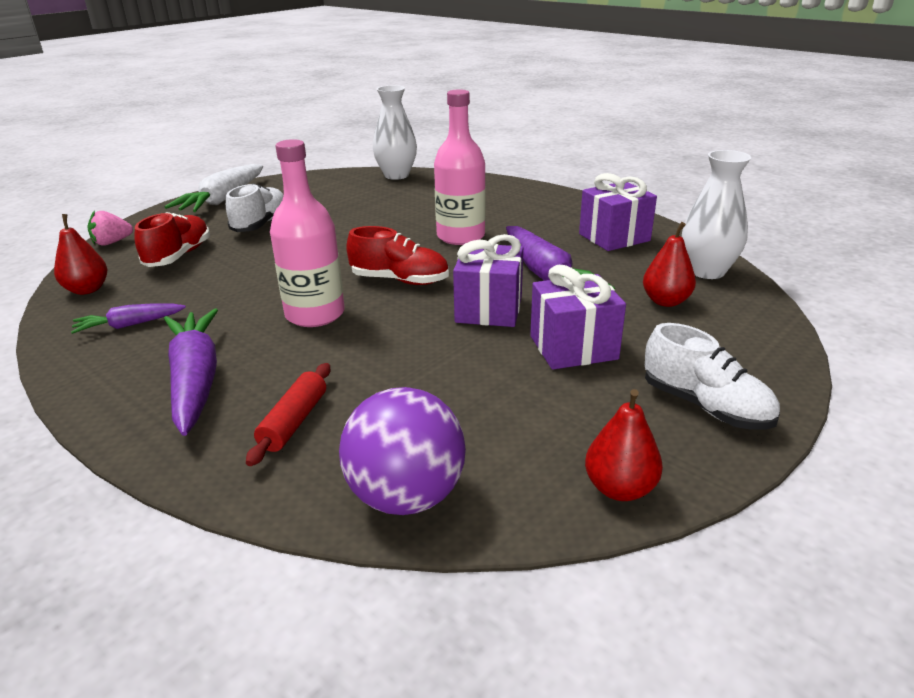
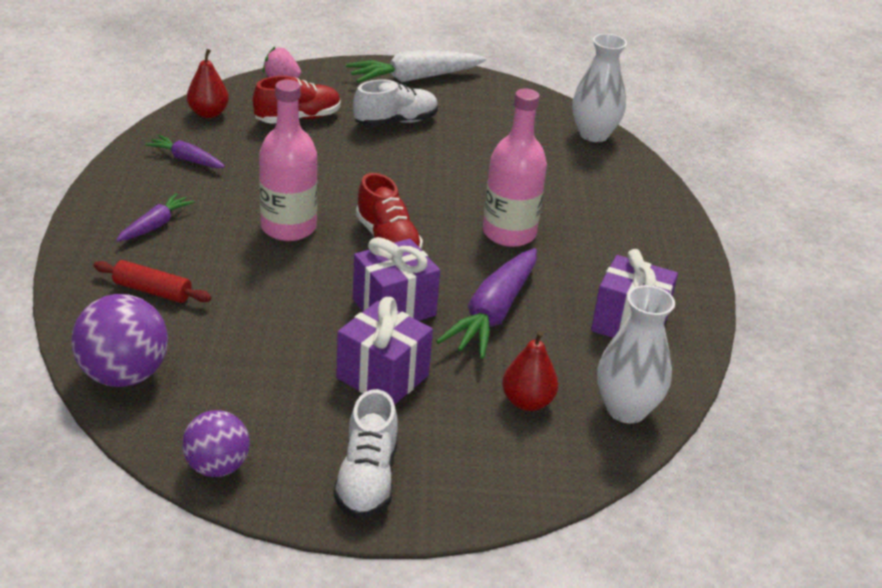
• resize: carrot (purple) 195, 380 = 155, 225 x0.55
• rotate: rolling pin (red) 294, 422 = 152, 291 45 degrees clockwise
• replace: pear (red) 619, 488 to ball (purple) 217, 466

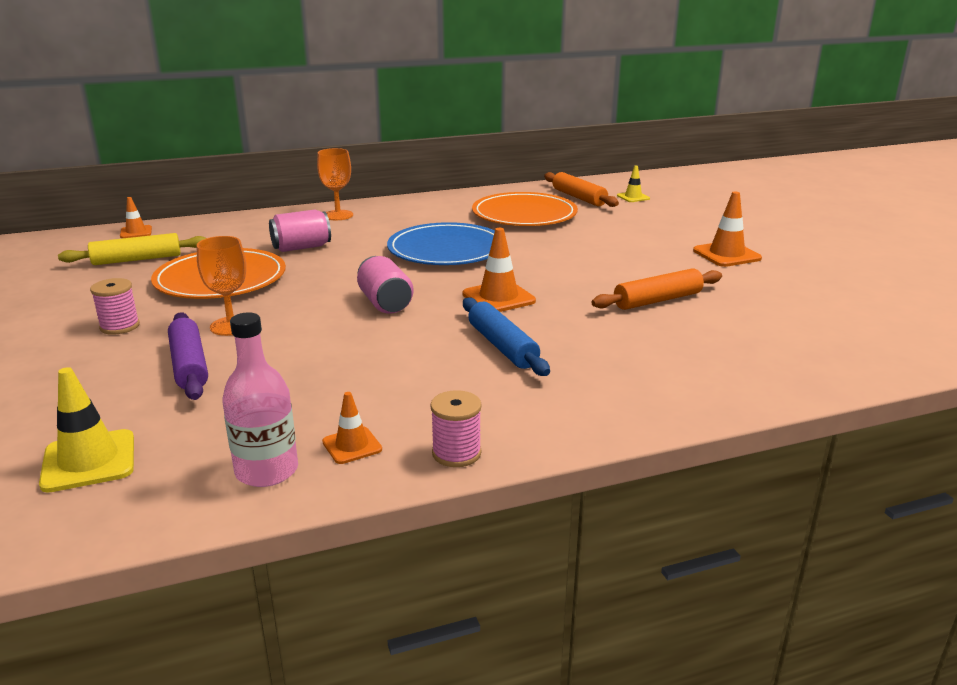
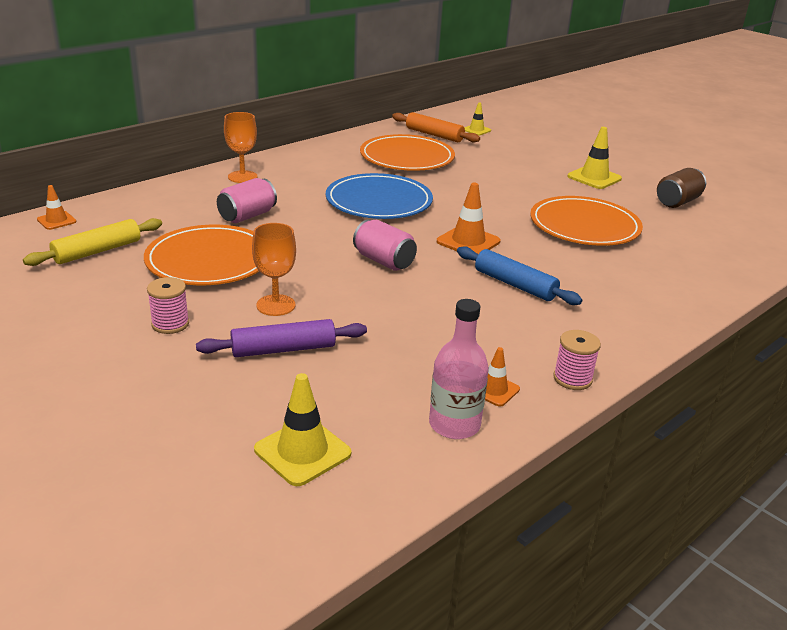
• rotate: rolling pin (purple) 189, 365 = 283, 349 60 degrees counterclockwise
• replace: rolling pin (orange) 657, 300 to plate (orange) 584, 226
• recolor: traffic cone (orange) 726, 255 to traffic cone (yellow) 594, 178
• insert: can (brown) 677, 202

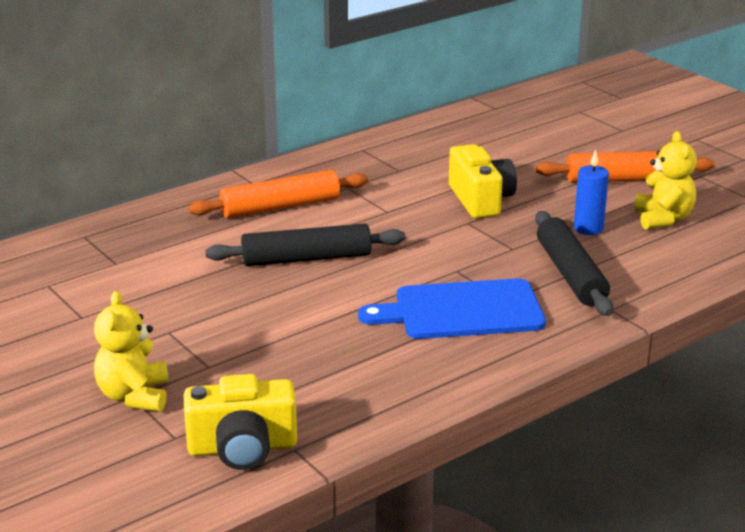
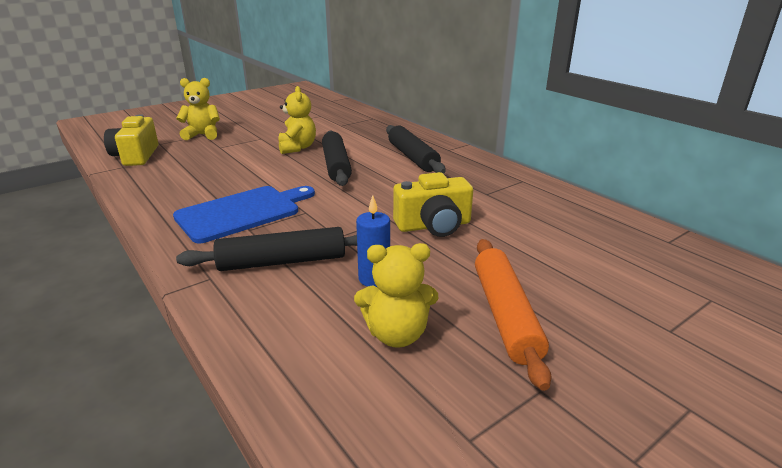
• recolor: rolling pin (orange) 280, 207 to rolling pin (black) 412, 157
• rotate: cutting board (blue) 462, 311 = 242, 212 60 degrees clockwise
• insert: teddy bear (yellow) 297, 148

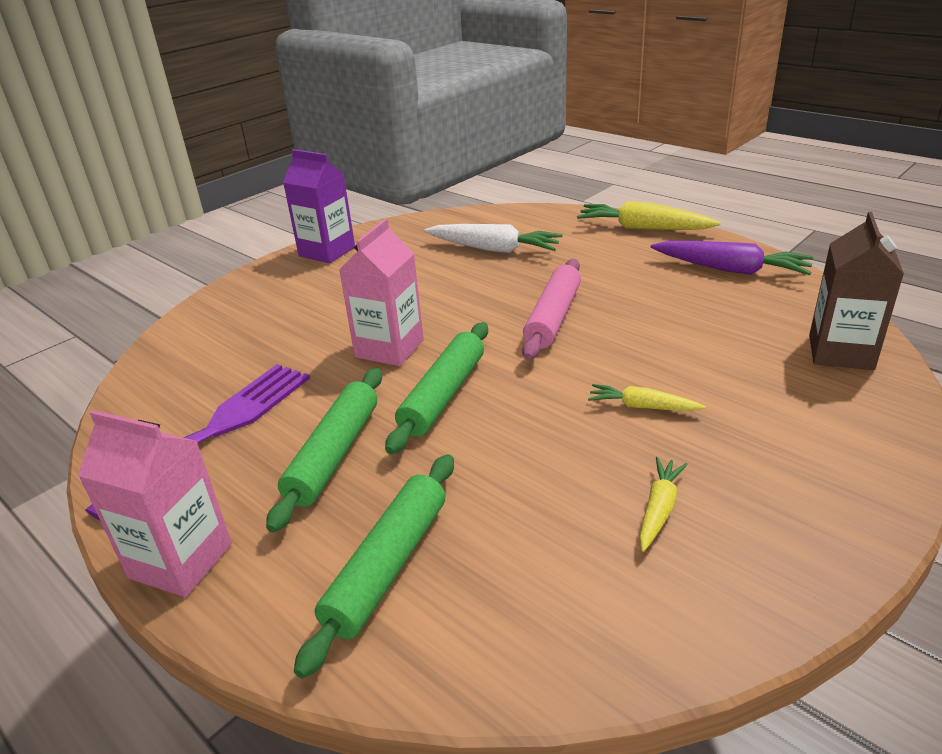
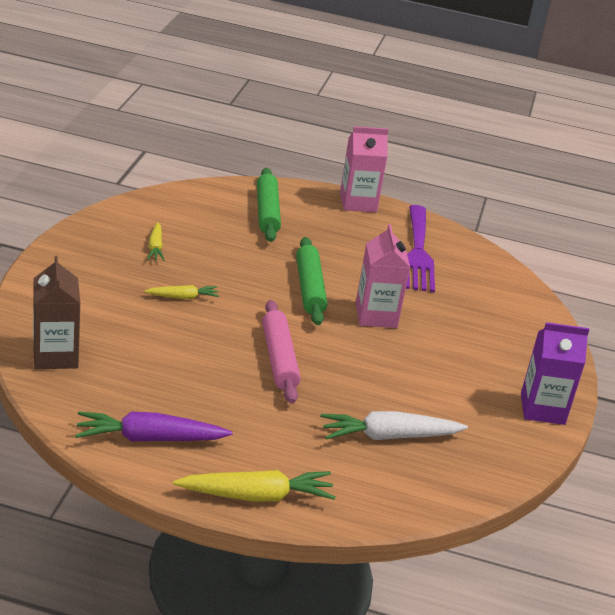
• delete: rolling pin (green) 334, 454

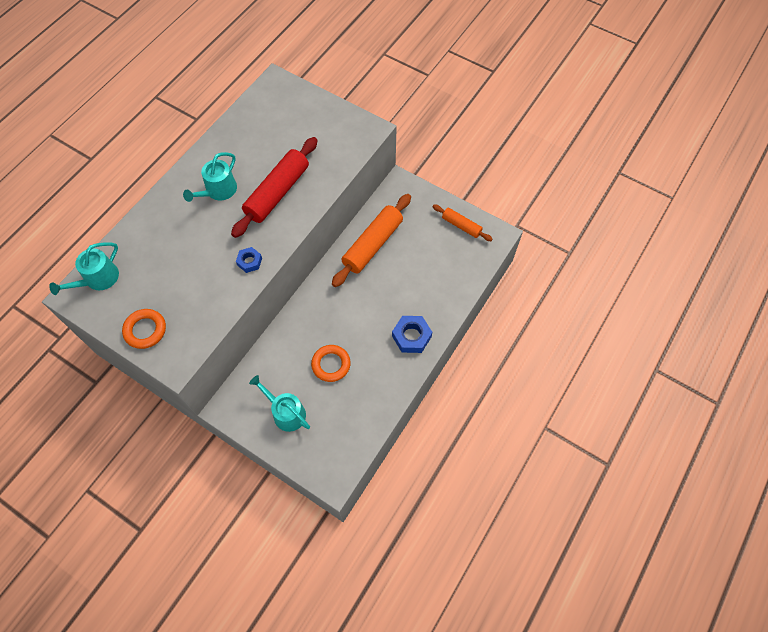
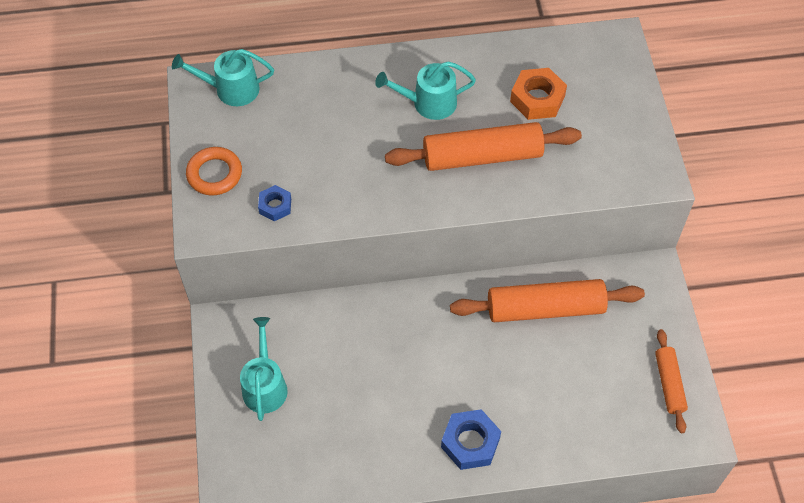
• recolor: rolling pin (red) 277, 192 to rolling pin (orange) 482, 156
• move: nut (blue) 249, 261 to 275, 206
• delete: ring (orange) 331, 364
• insert: nut (orange) 537, 99

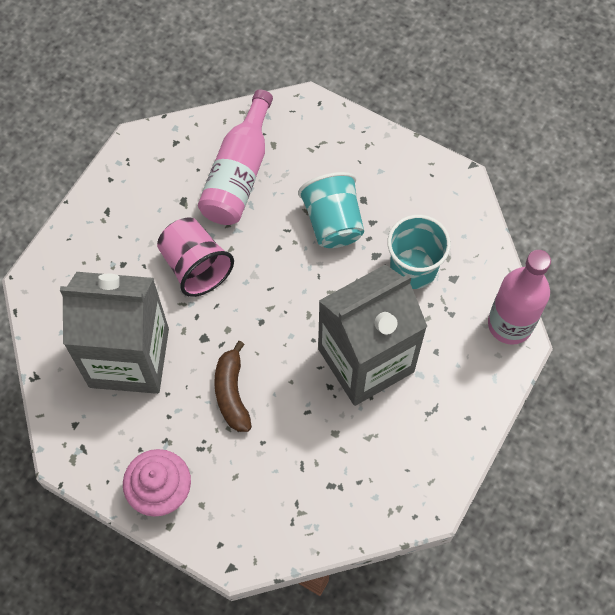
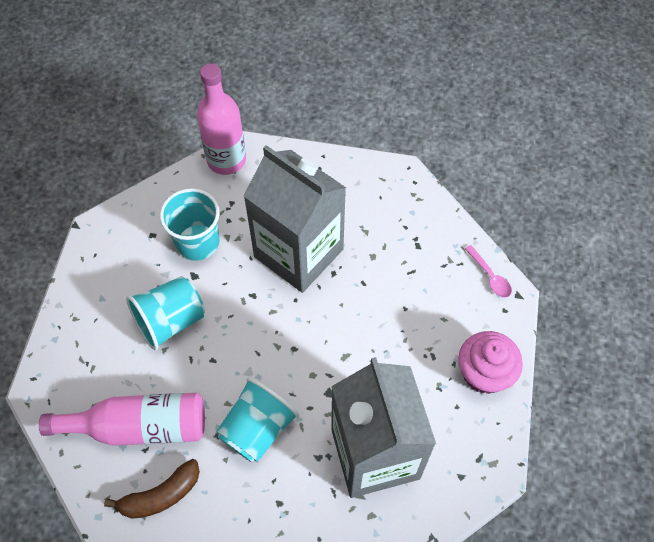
• recolor: cup (pink) 195, 266 to cup (turquoise) 258, 429
• move: banana (brown) 232, 393 to 160, 495
• insert: spoon (pink) 490, 276

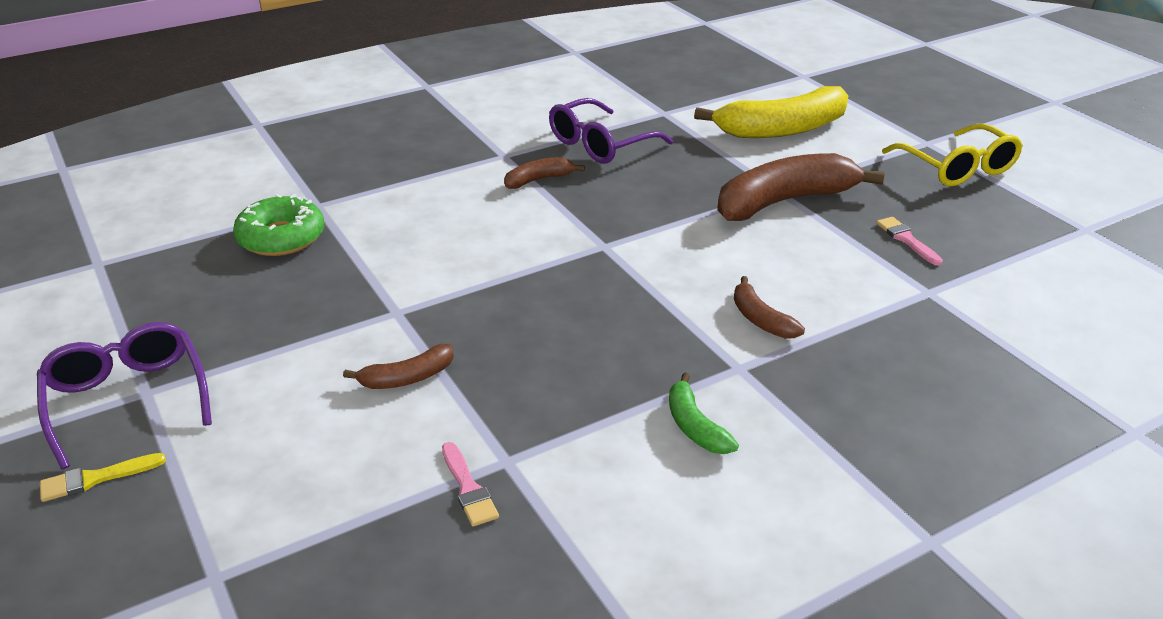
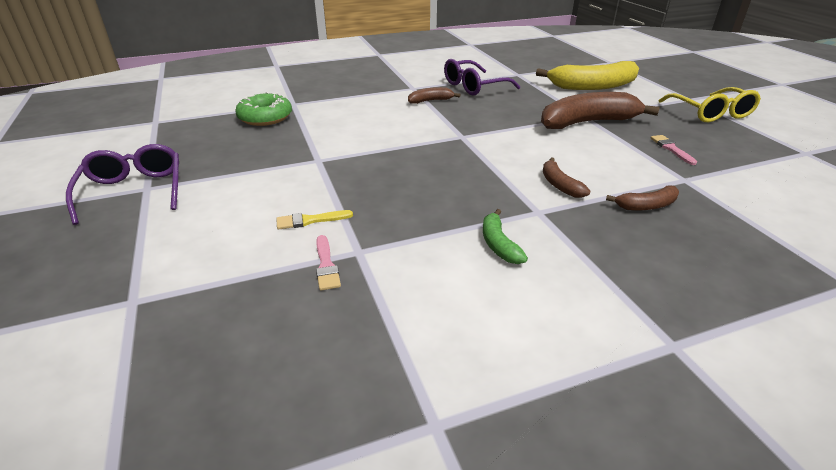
• move: brush (yellow) 96, 478 to 310, 220
• move: banana (brown) 407, 378 to 646, 206

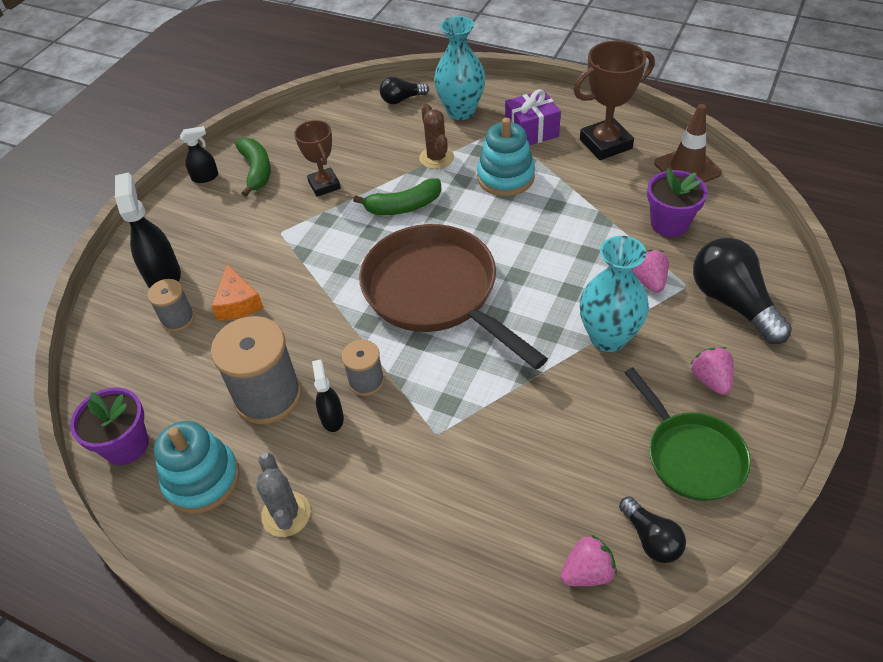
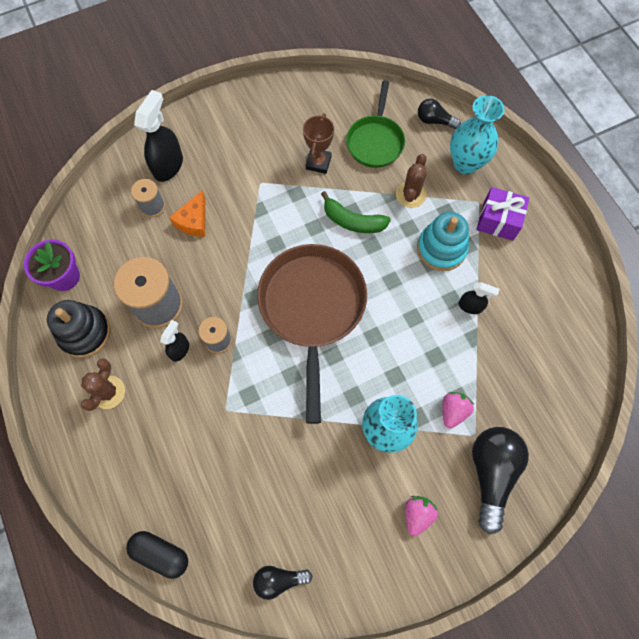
• recolor: stacking toy (turquoise) 202, 479 to stacking toy (black) 84, 332
• move: spray bottle (black) 205, 177 to 470, 306
• delete: banana (green) 256, 171
• recolor: cactus (grey) 286, 514 to cactus (brown) 108, 392
• delete: strawberry (pink) 587, 572
• delete: trophy (brown) 605, 144
• rotate: light bulb (black) 651, 538 = 279, 579 75 degrees clockwise
• move: pan (green) 691, 455 to 375, 141
• delete: flower pot (purple) 669, 224
• delete: traffic cone (brown) 687, 168
• insert: capsule (black) 161, 553

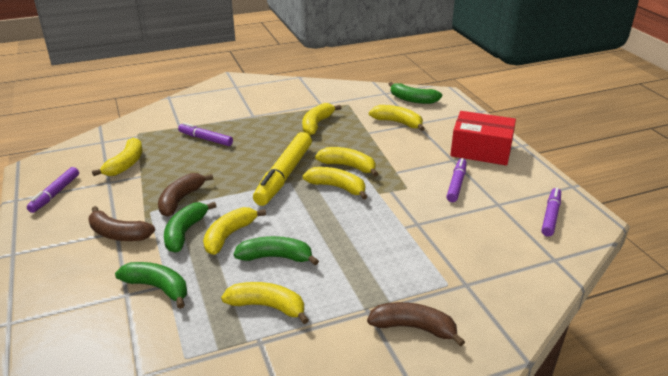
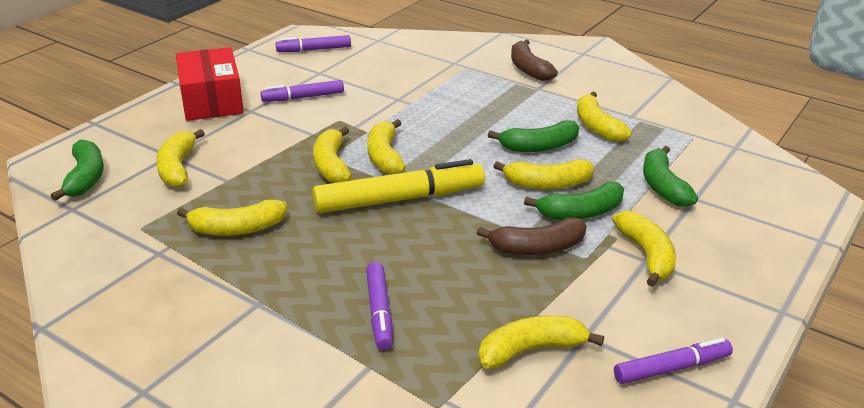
• recolor: banana (brown) 118, 234 to banana (yellow) 646, 255
• rotate: banana (green) 275, 257 = 539, 146 75 degrees counterclockwise

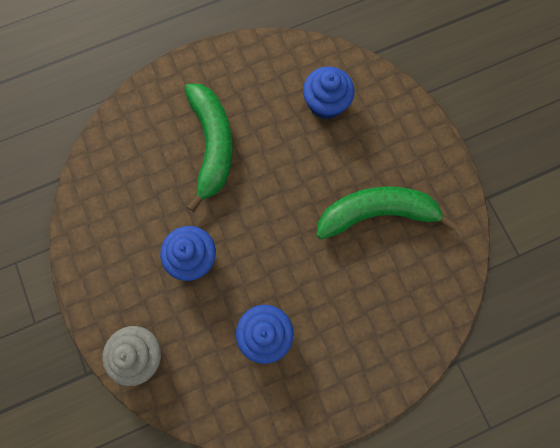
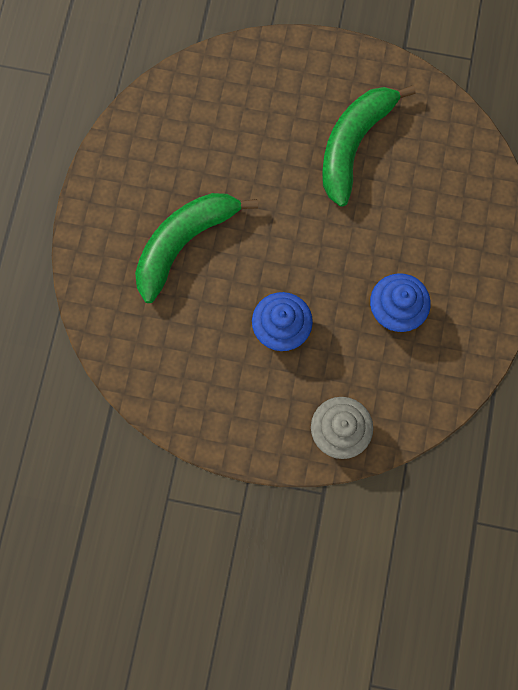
• rotate: banana (green) 212, 145 = 184, 243 75 degrees counterclockwise
• delete: cupcake (blue) 326, 103

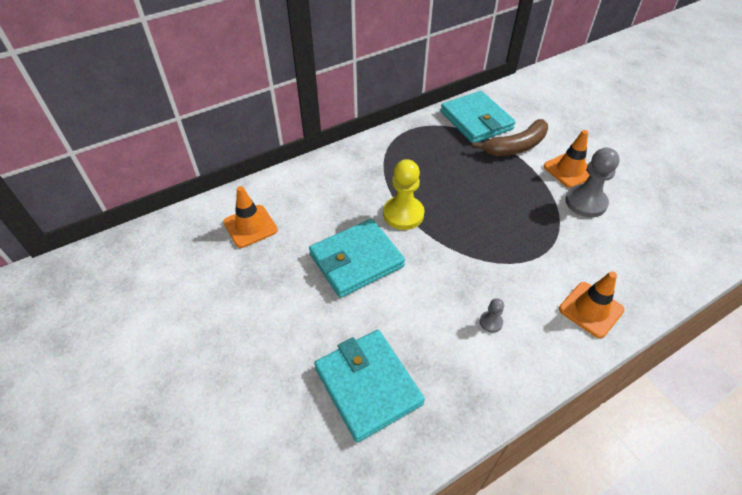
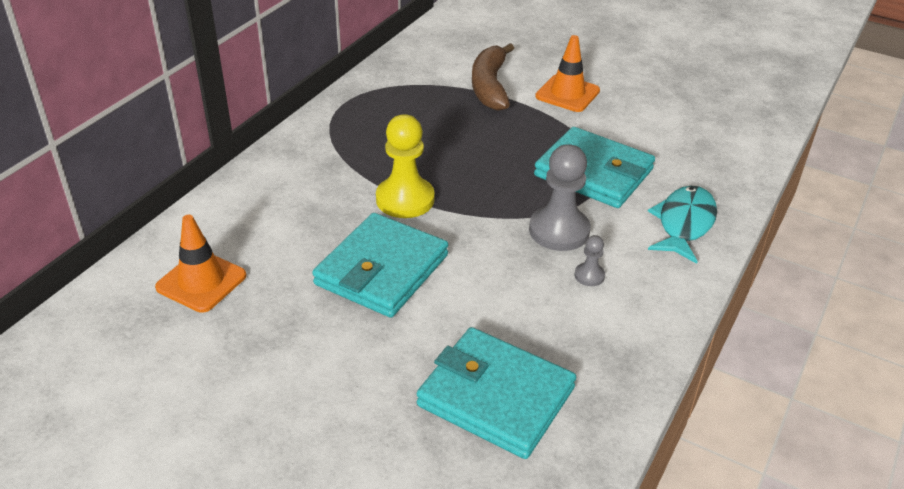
• move: wallet (turquoise) 476, 120 to 593, 173
• rotate: banana (brown) 515, 146 = 490, 86 150 degrees clockwise
• replace: traffic cone (orange) 591, 309 to fish (turquoise) 684, 224
• move: pawn (grey) 585, 202 to 559, 231

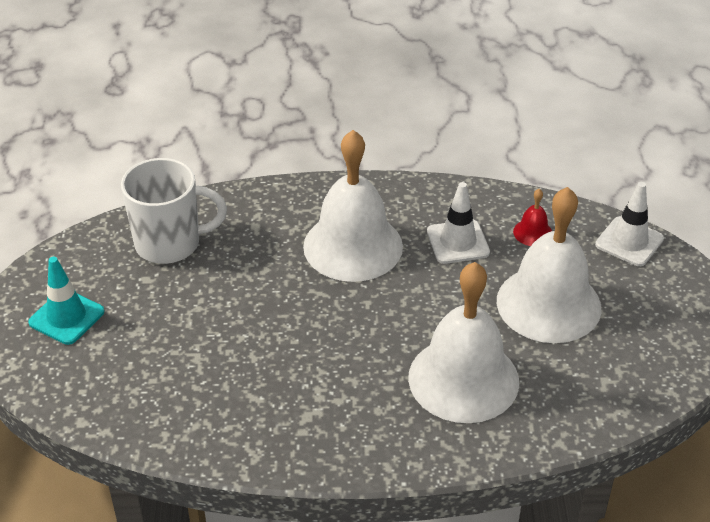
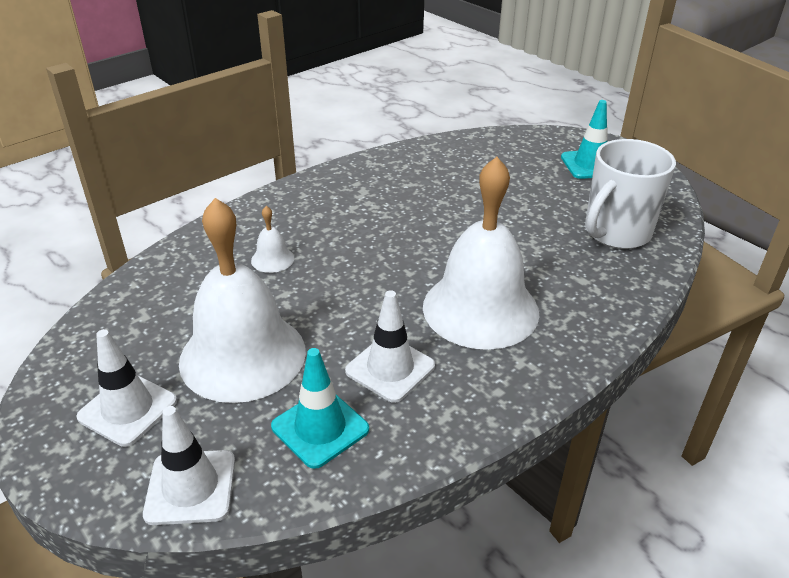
• resize: bell (white) 463, 379 = 272, 259 x0.40
• replace: bell (red) 533, 232 to traffic cone (turquoise) 320, 428
• insert: traffic cone (white) 128, 409

